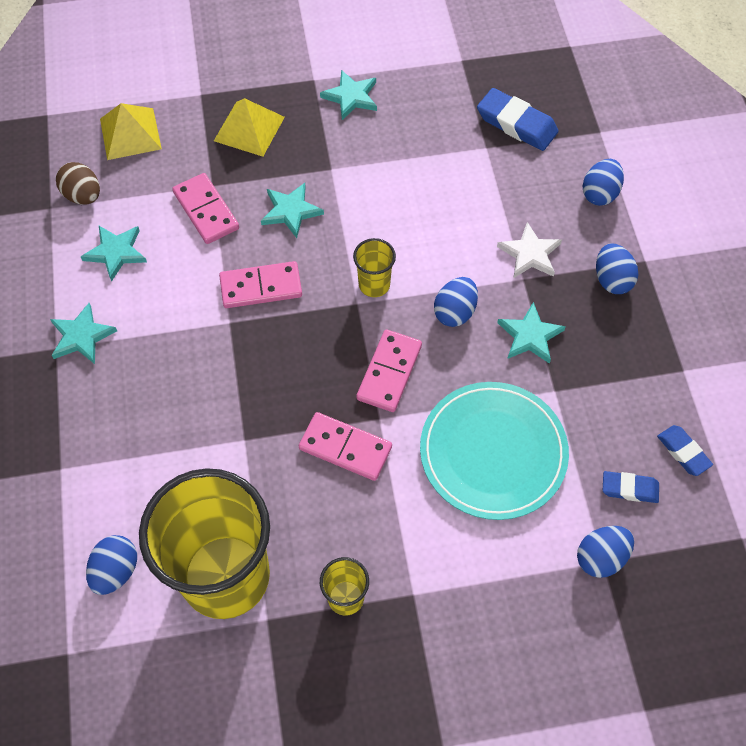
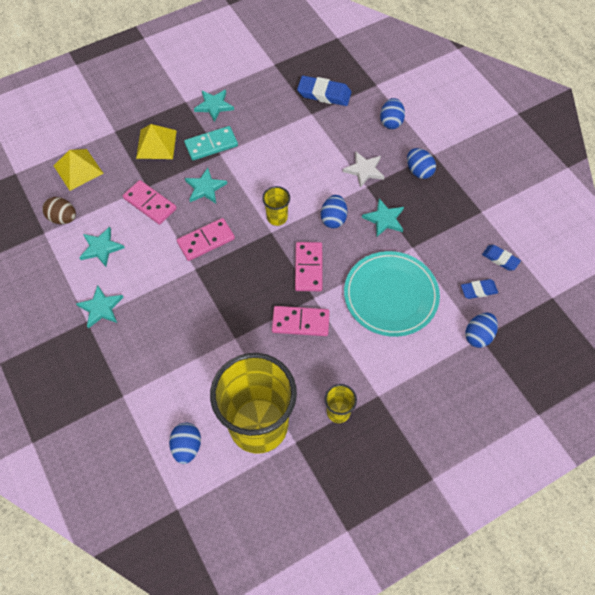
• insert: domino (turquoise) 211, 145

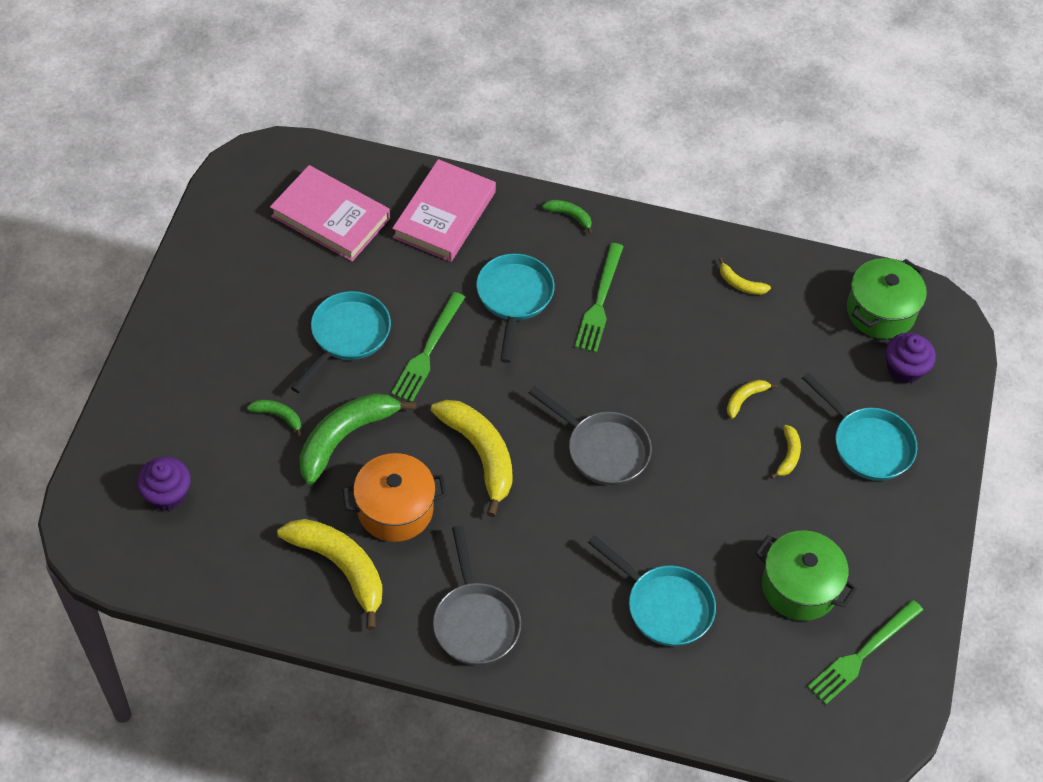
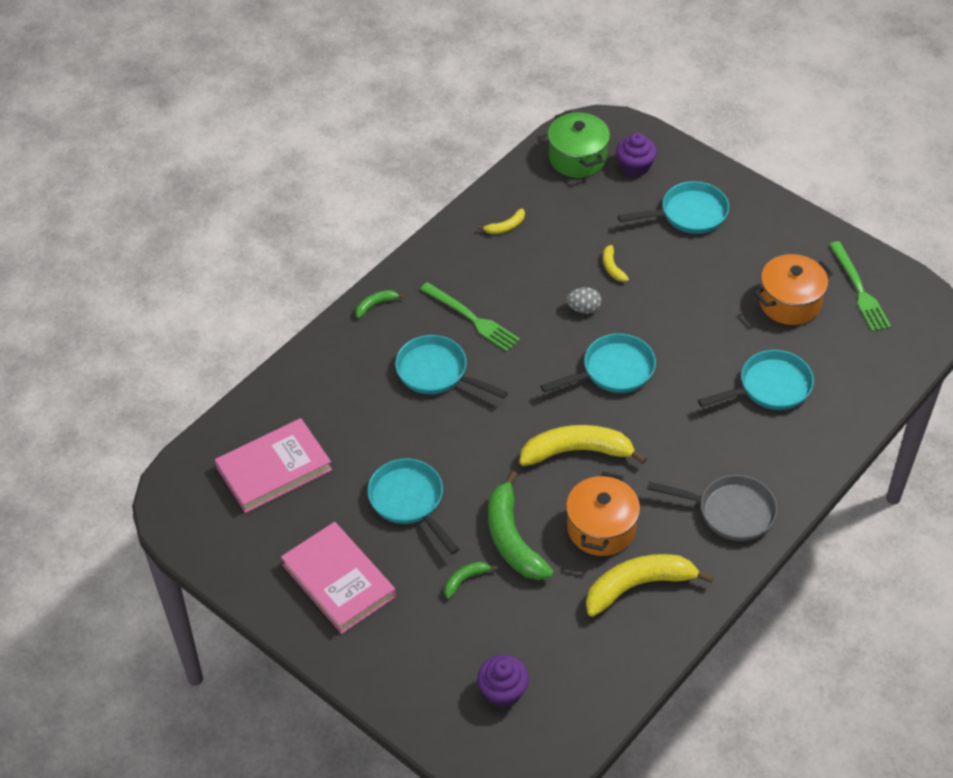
• delete: fork (green) 428, 350
• move: book (pink) 444, 215 to 338, 581
• recolor: pan (grey) 602, 449 to pan (turquoise) 613, 371
• recolor: pot (green) 799, 587 to pot (orange) 789, 302
• delete: banana (yellow) 788, 455
• insert: egg (grey) 583, 309

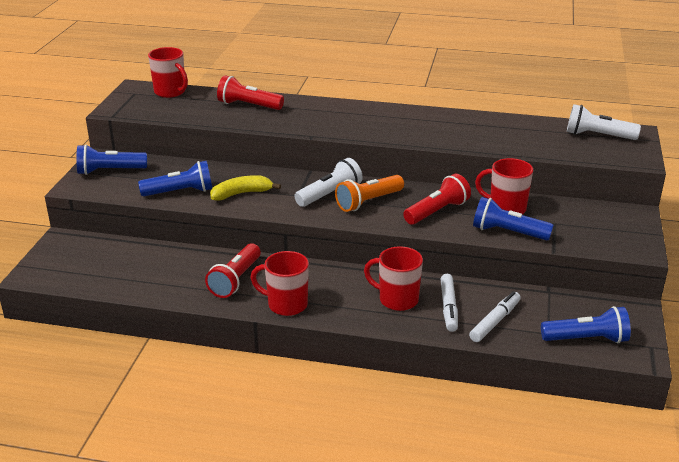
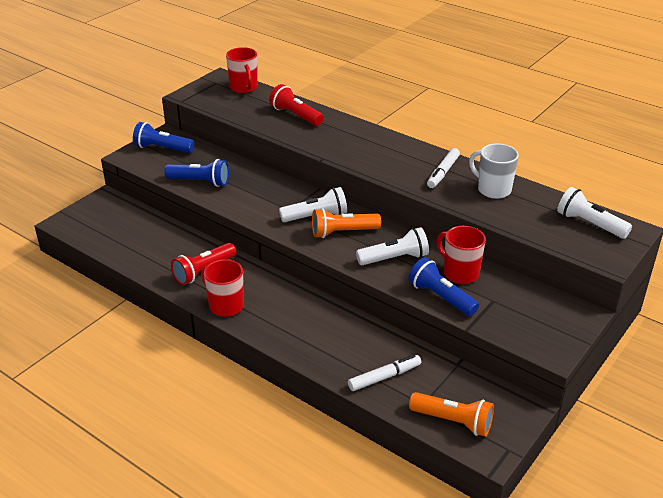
• delete: banana (yellow) 241, 194
• delete: mug (red) 397, 300
• recolor: flashlight (red) 437, 211 to flashlight (white) 394, 258
• move: marker (white) 448, 307 to 443, 172
• recolor: flashlight (blue) 586, 339 to flashlight (orange) 453, 421
• insert: mug (white) 493, 189

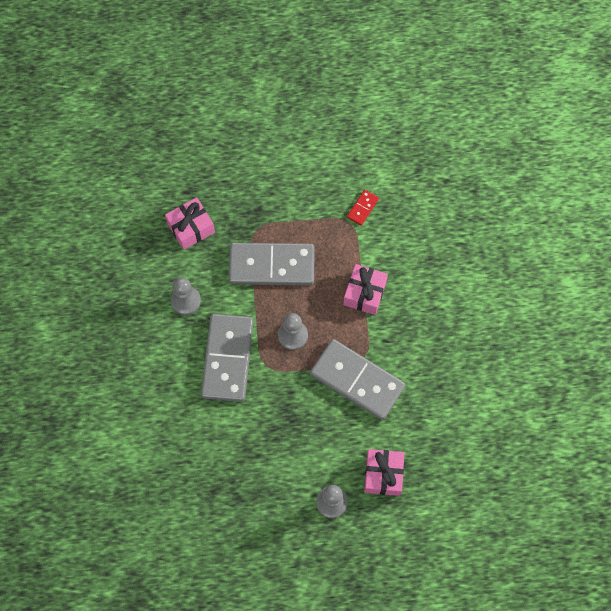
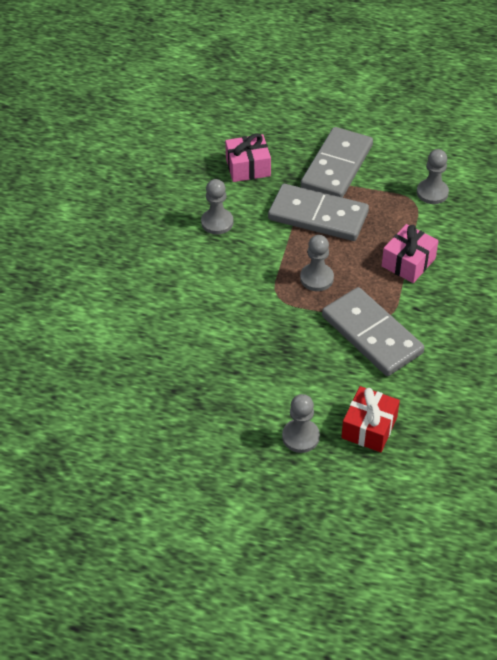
• move: domino (grey) 228, 359 to 337, 167
• replace: domino (red) 362, 208 to pawn (grey) 432, 193
• recolor: gift (pink) 383, 475 to gift (red) 369, 427

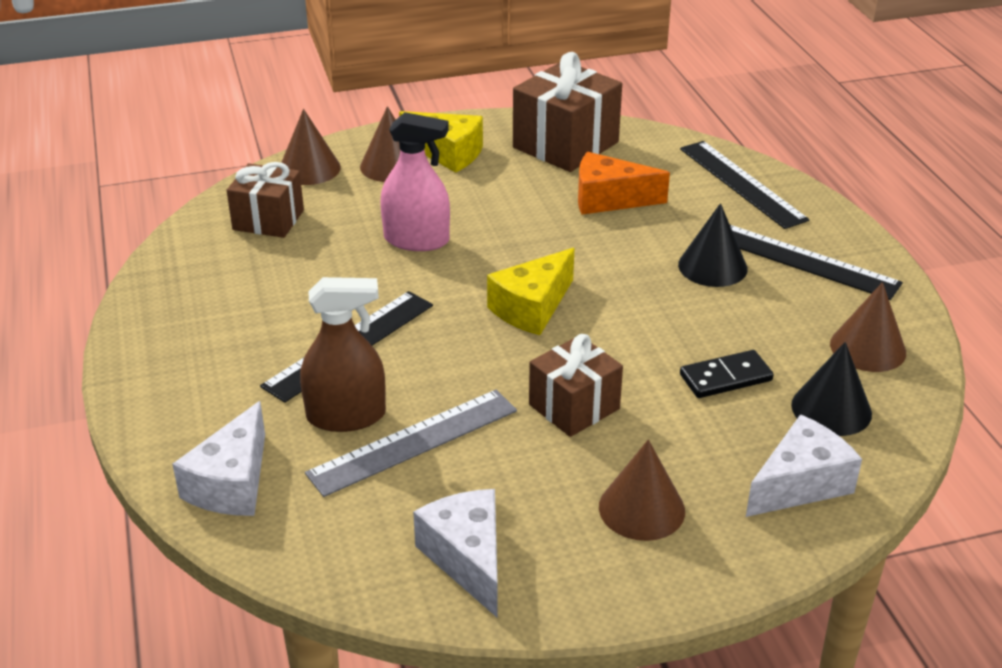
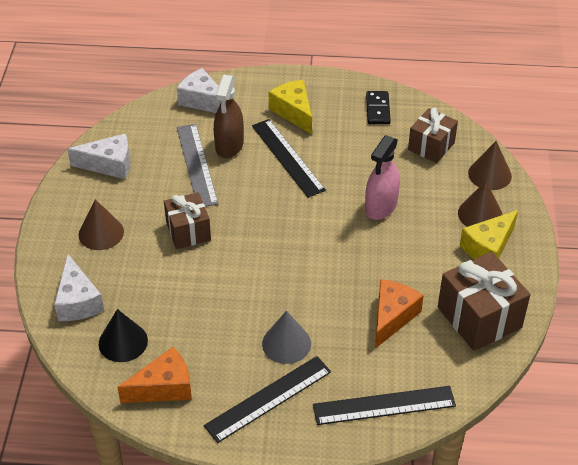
• move: cheese (yellow) 532, 308 to 293, 112
• recolor: cone (black) 712, 266 to cone (grey) 286, 343
• move: domino (black) 725, 377 to 378, 109
• replace: cone (brown) 868, 348 to cheese (orange) 164, 387

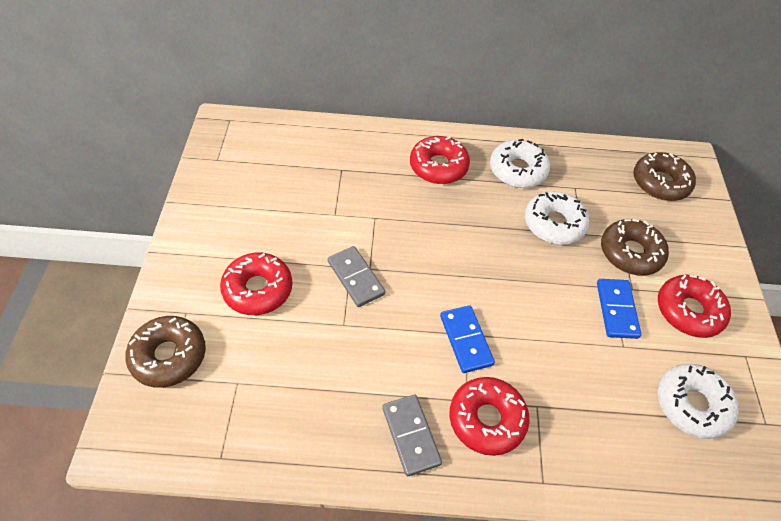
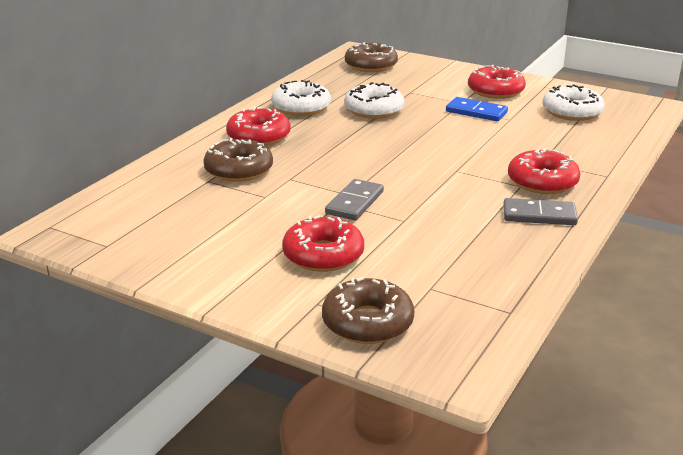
• rotate: domino (grey) 356, 278 = 354, 203 60 degrees counterclockwise
• delete: domino (blue) 465, 340
• move: donut (brown) 630, 253 to 239, 170

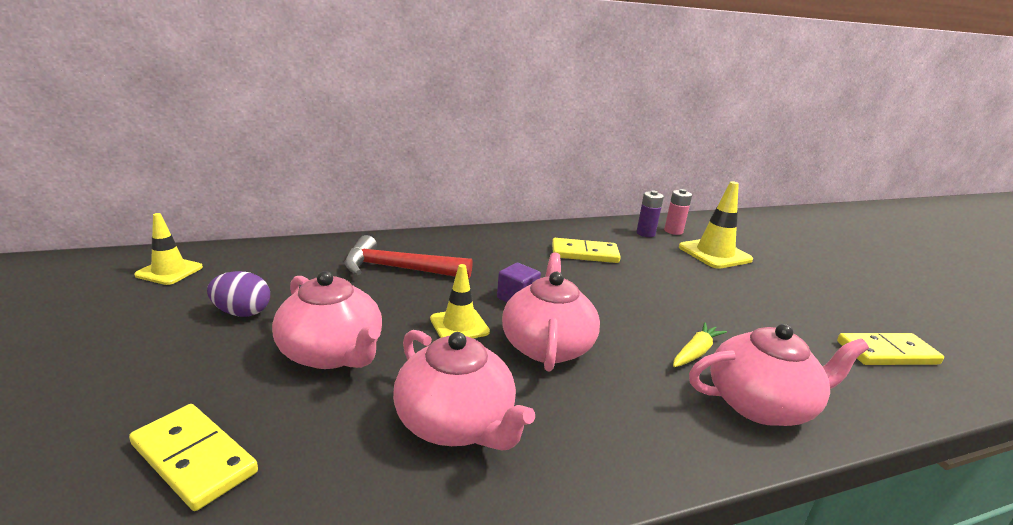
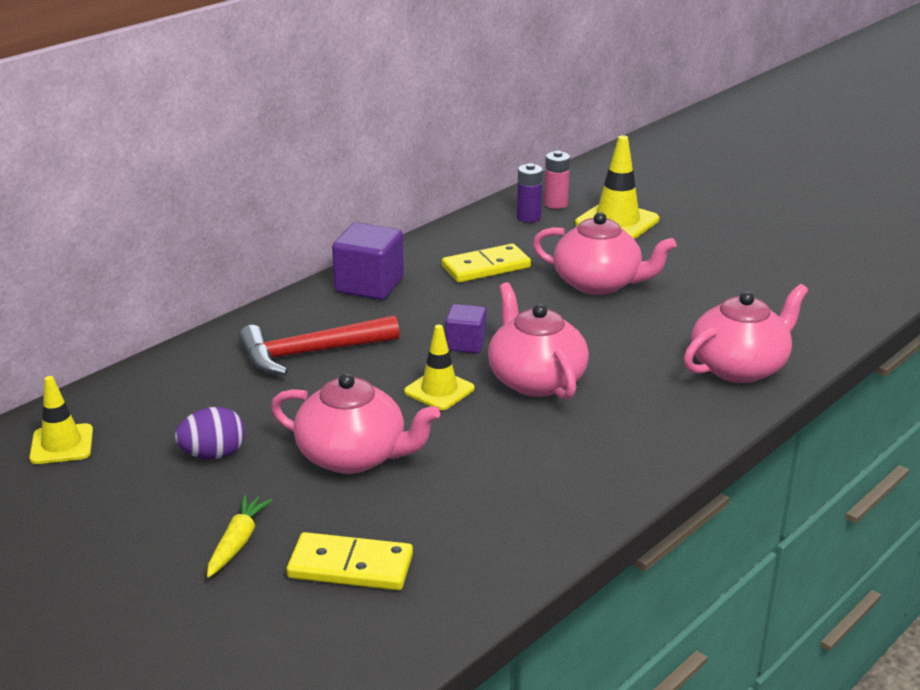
• move: teapot (pink) 456, 423 to 598, 284
• move: carrot (yellow) 696, 352 to 237, 542
• delete: domino (yellow) 887, 353
• insert: cube (purple) 369, 285

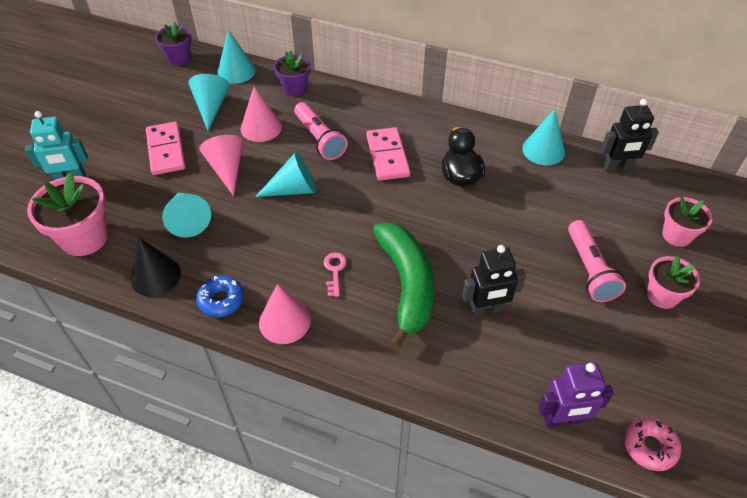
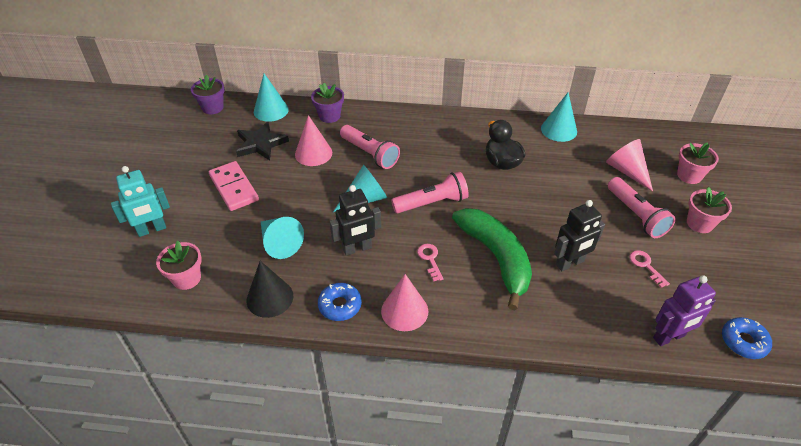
• resize: flower pot (pink) 84, 238 = 187, 278 x0.62
• replace: cone (turquoise) 211, 107 to star (black) 261, 144
• move: cone (pink) 227, 169 to 627, 171
• delete: domino (pink) 387, 156
• move: robot (black) 617, 167 to 357, 249
• recolor: donut (pink) 649, 446 to donut (blue) 743, 341
• insert: flashlight (pink) 432, 203
• insert: key (pink) 645, 266

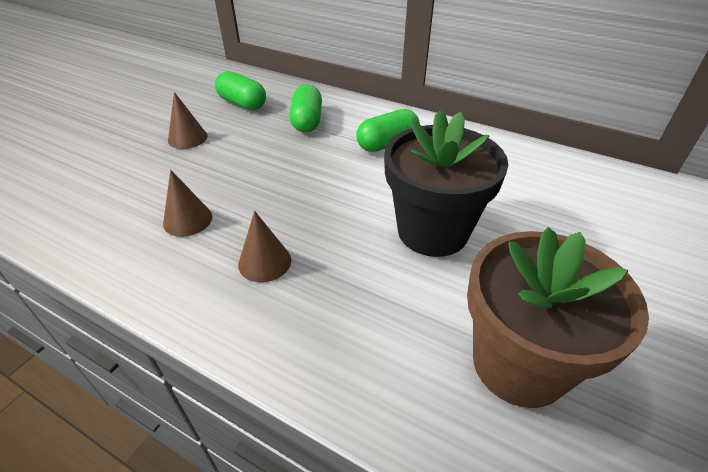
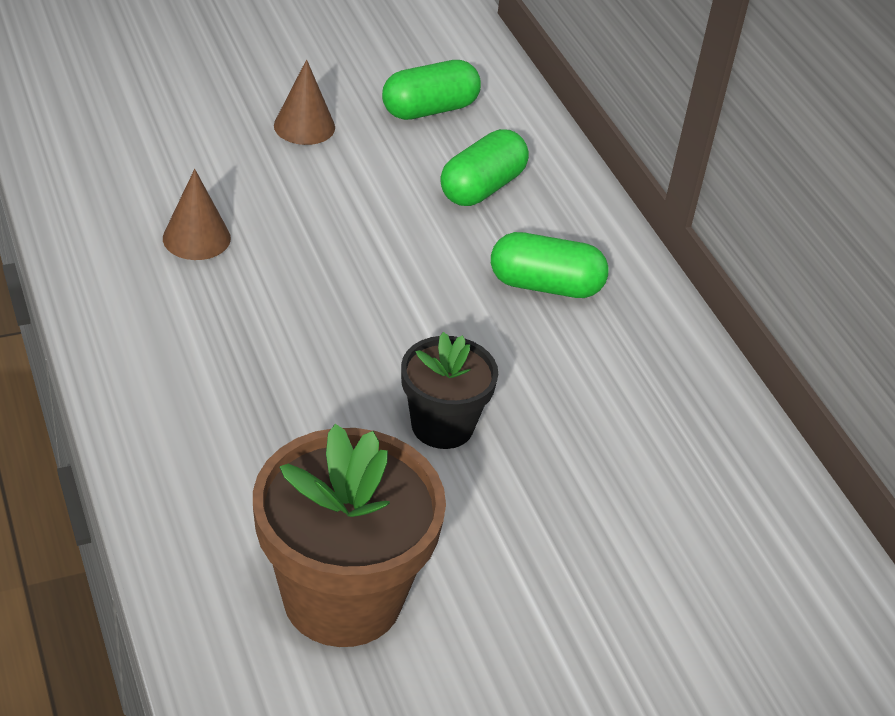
• rotate: capsule (green) 242, 103 = 429, 109 75 degrees clockwise
• delete: cone (brown) 264, 262
• resize: flower pot (black) 432, 231 = 442, 426 x0.59

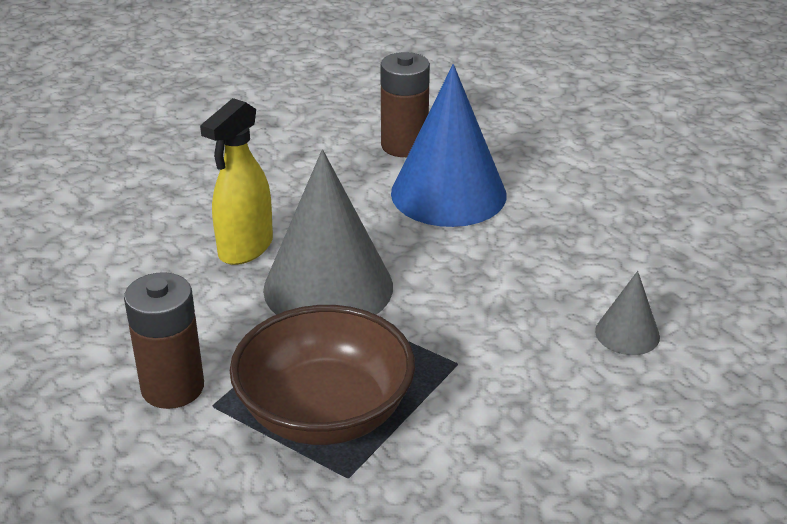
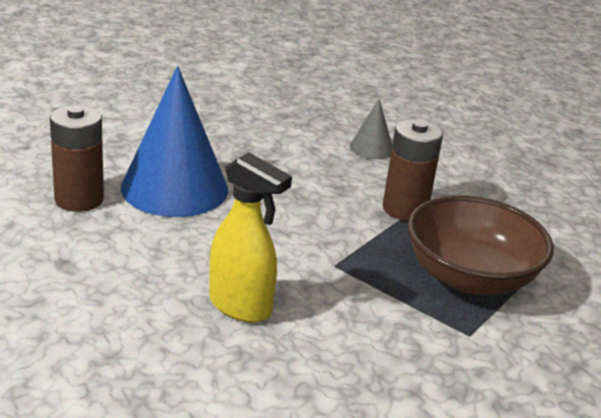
• move: battery (brown) 172, 387 to 405, 209
• delete: cone (grey) 328, 287

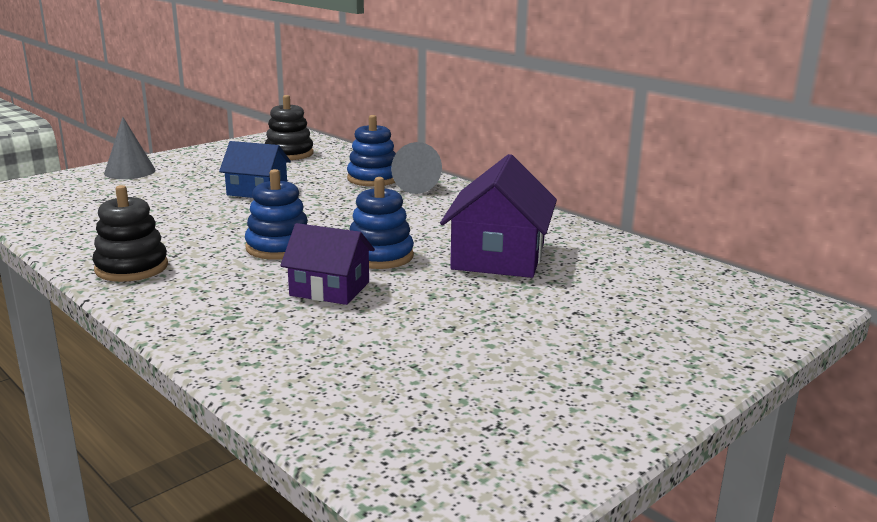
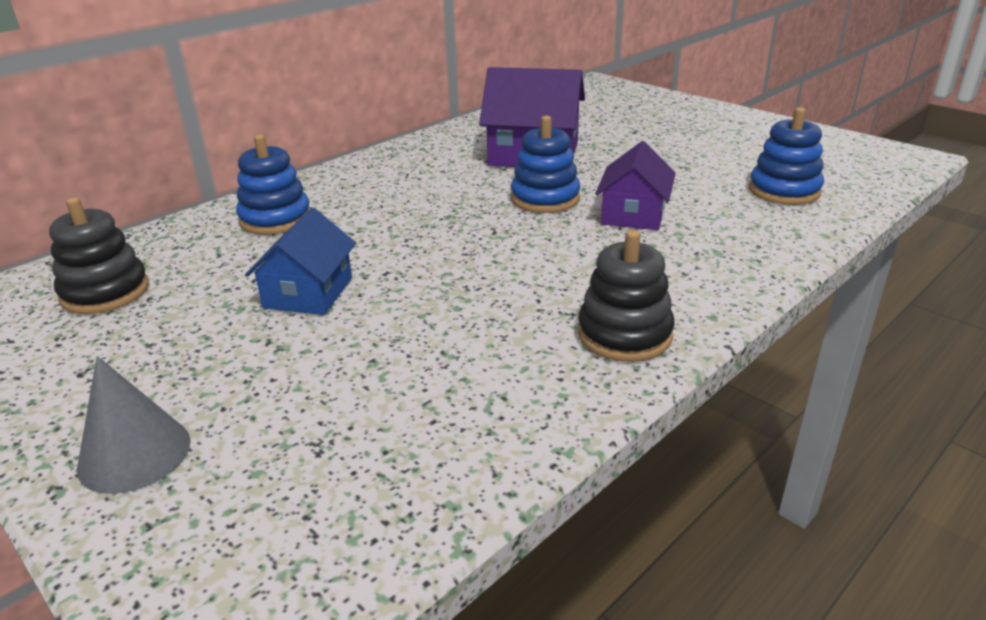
• move: stacking toy (blue) 279, 247 to 784, 191
• delete: cone (grey) 419, 186

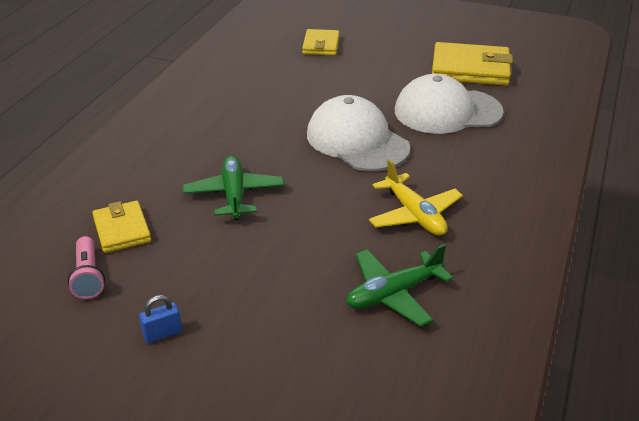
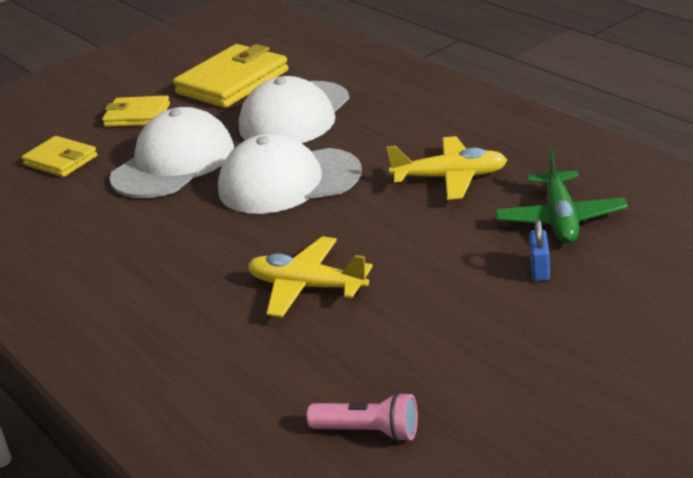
• move: wallet (yellow) 122, 230 to 137, 115
• move: padlock (blue) 162, 334 to 540, 270
• recolor: plane (green) 234, 195 to plane (yellow) 307, 287
• insert: cap (white) 173, 163

